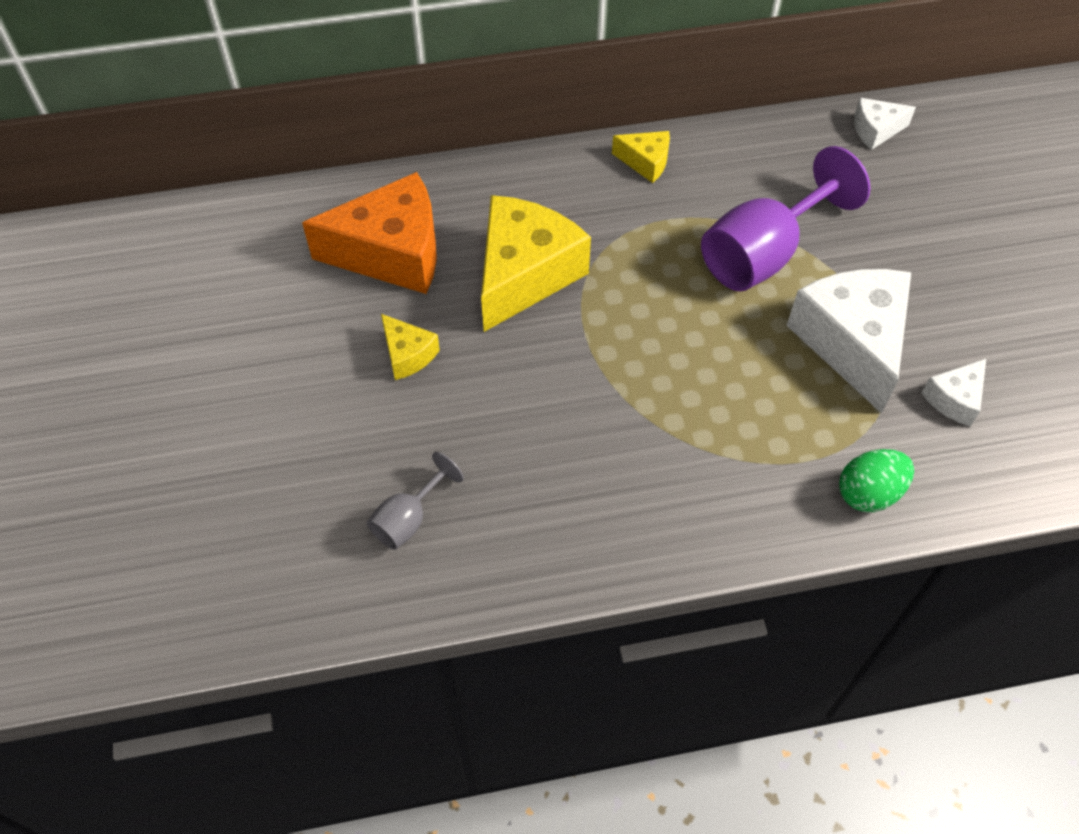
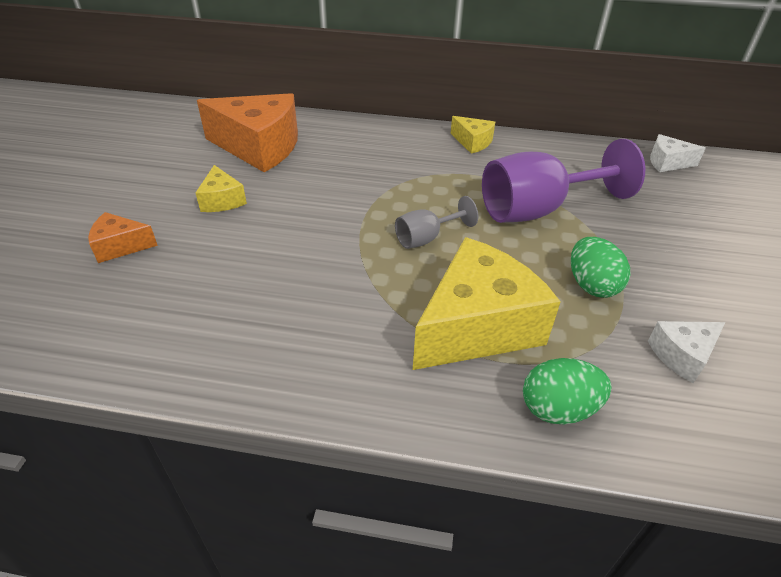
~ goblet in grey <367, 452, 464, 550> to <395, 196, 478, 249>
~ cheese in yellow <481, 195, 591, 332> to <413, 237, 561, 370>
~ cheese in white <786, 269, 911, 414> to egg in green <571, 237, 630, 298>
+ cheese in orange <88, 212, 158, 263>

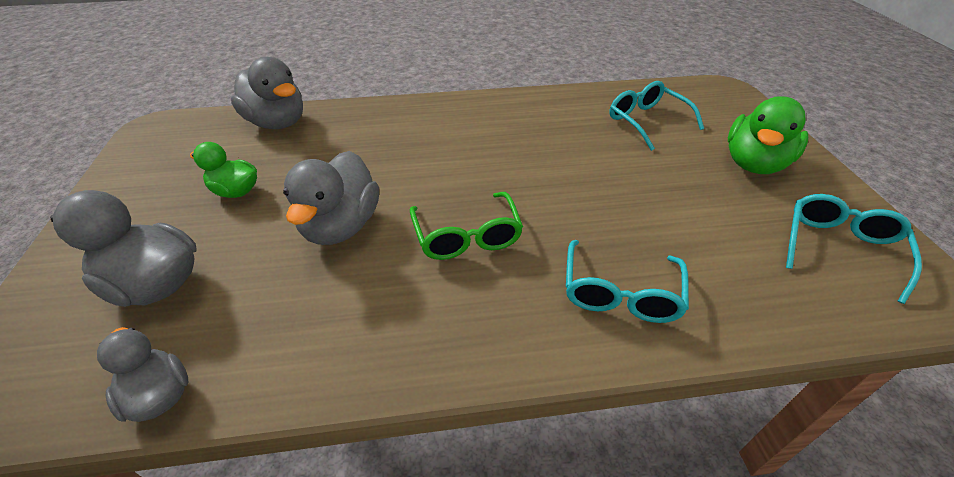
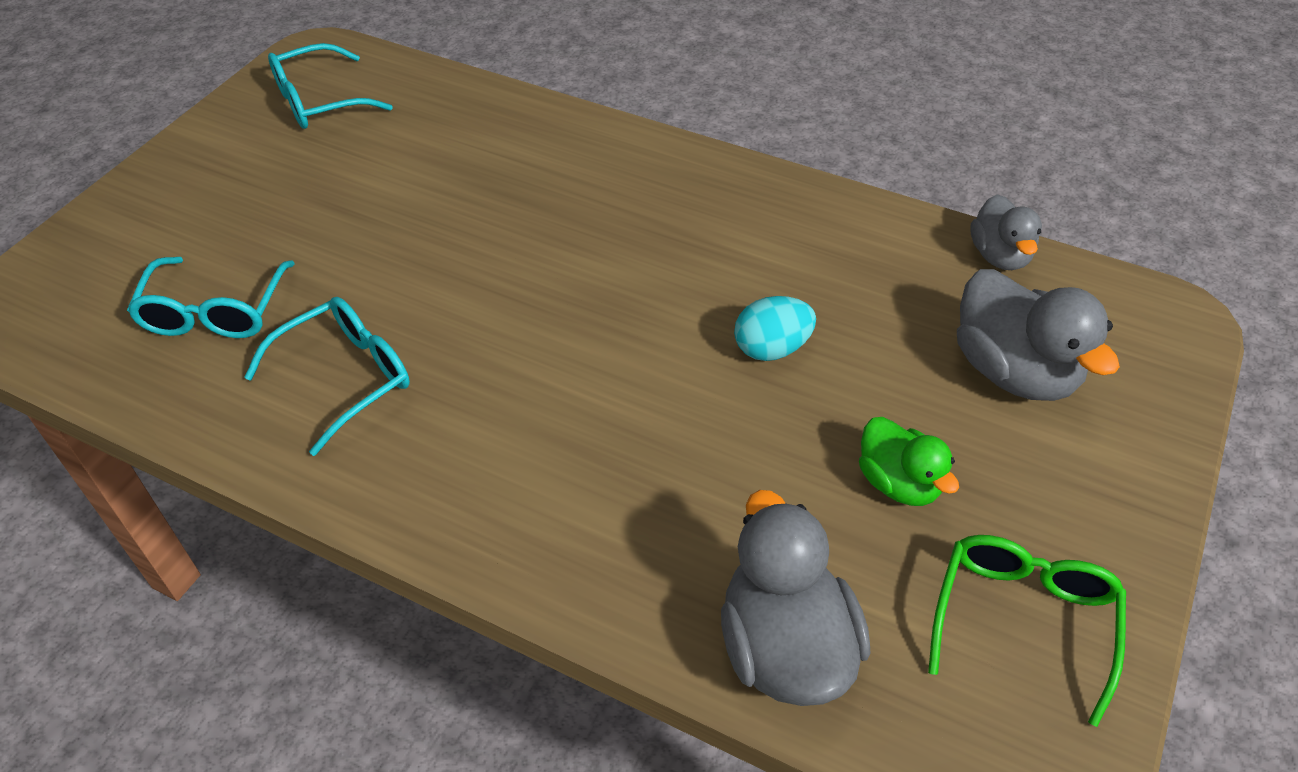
~ duck in grey <283, 151, 379, 245> to egg in turquoise <734, 296, 816, 361>
~ glasses in green <410, 192, 523, 260> to <928, 535, 1126, 727>
~ glasses in turquoise <566, 240, 689, 323> to <244, 297, 410, 456>
- duck in green <728, 96, 808, 174>

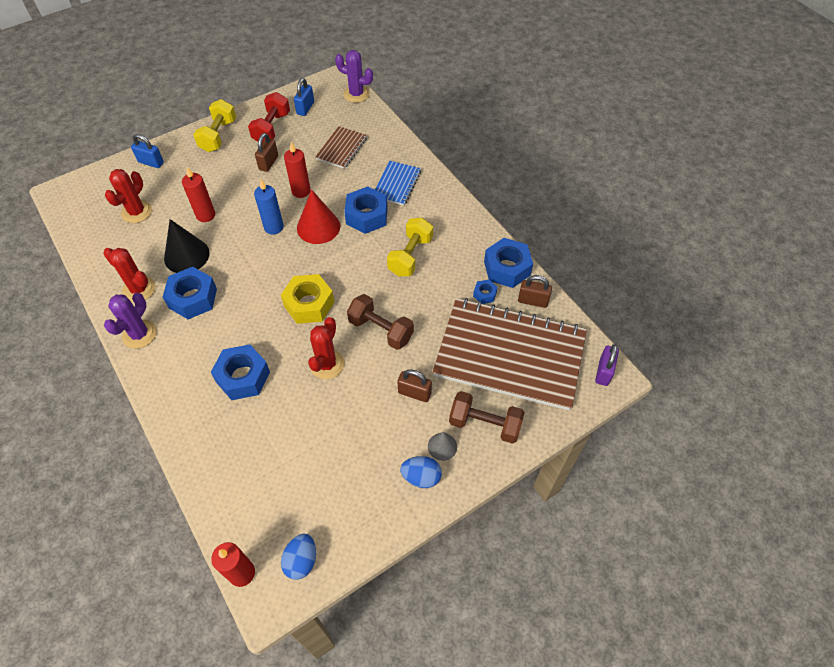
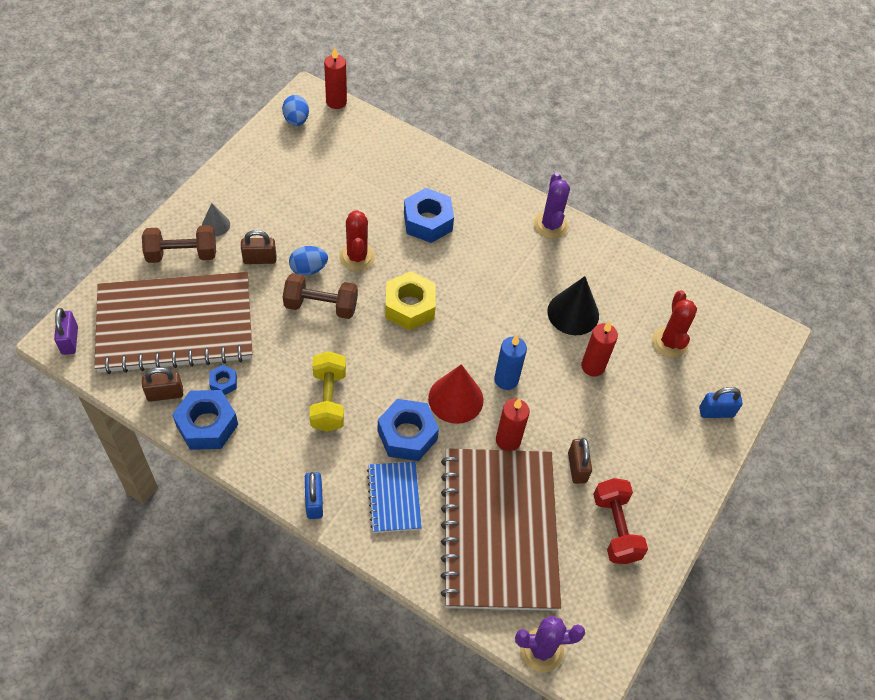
- cactus in red <103, 248, 156, 302>
- nut in blue <163, 267, 217, 319>
- dumbbell in yellow <193, 99, 236, 152>
~ padlock in blue <294, 78, 314, 116> to <305, 472, 323, 519>
~ notebook in brown <315, 126, 367, 169> = <441, 448, 561, 611> x2.27
~ egg in blue <400, 456, 442, 488> to <289, 246, 328, 276>

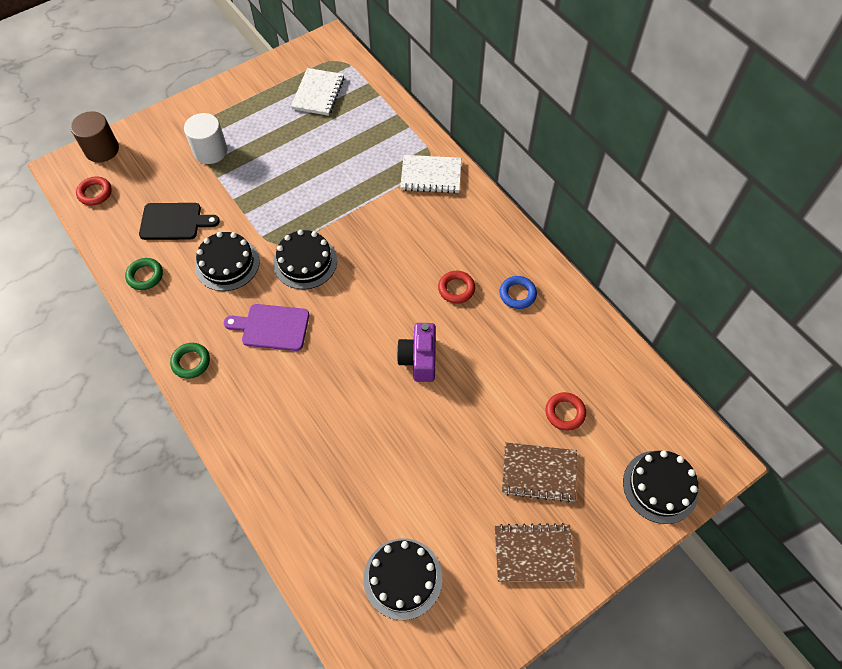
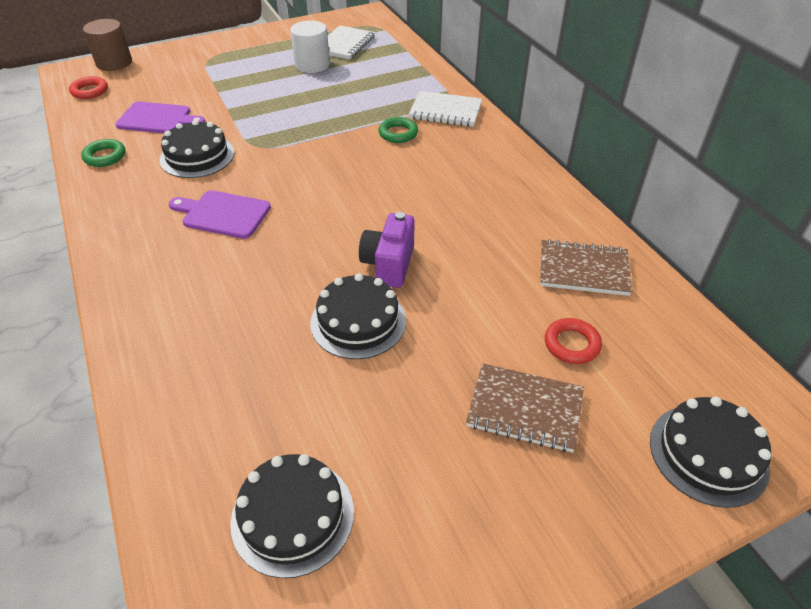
~ cutting board in black <139, 203, 220, 240> to cutting board in purple <115, 102, 205, 133>
~ ring in green <170, 343, 210, 379> to <378, 117, 418, 143>
~ cylinder in white <184, 113, 227, 164> to <290, 20, 330, 73>
~ cake in black <273, 230, 337, 289> to <310, 273, 406, 359>
- ring in red <438, 271, 475, 304>
~ notebook in brown <495, 523, 576, 582> to <540, 239, 632, 296>
- ring in blue <500, 276, 537, 309>

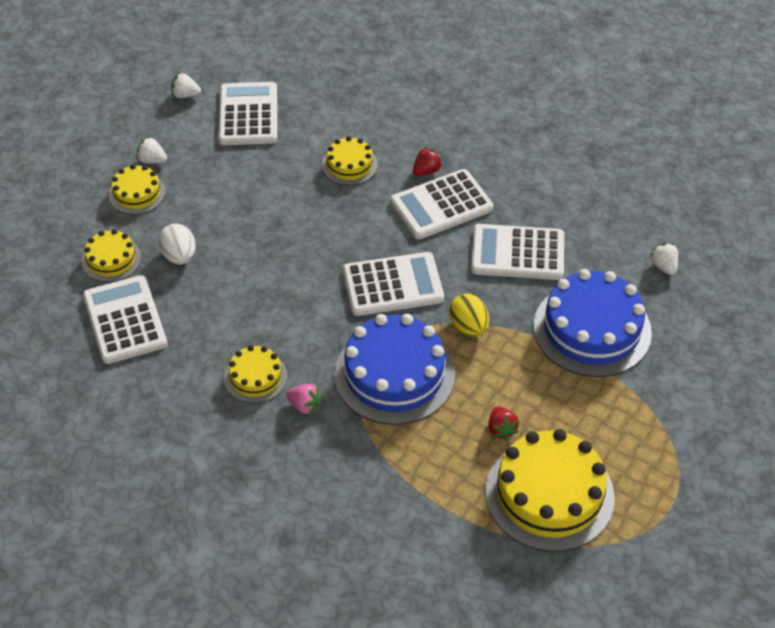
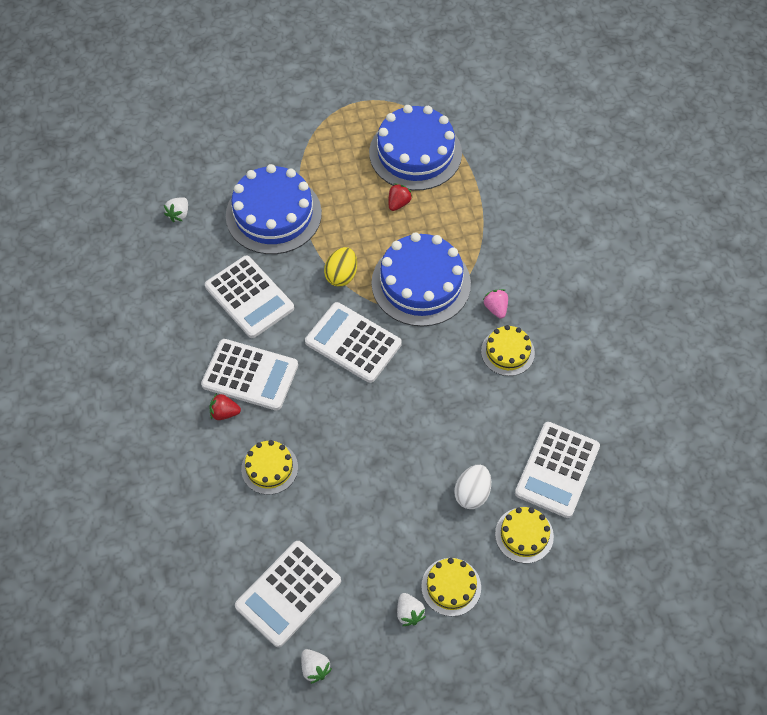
~ cake in yellow <485, 429, 615, 552> to cake in blue <369, 105, 462, 191>

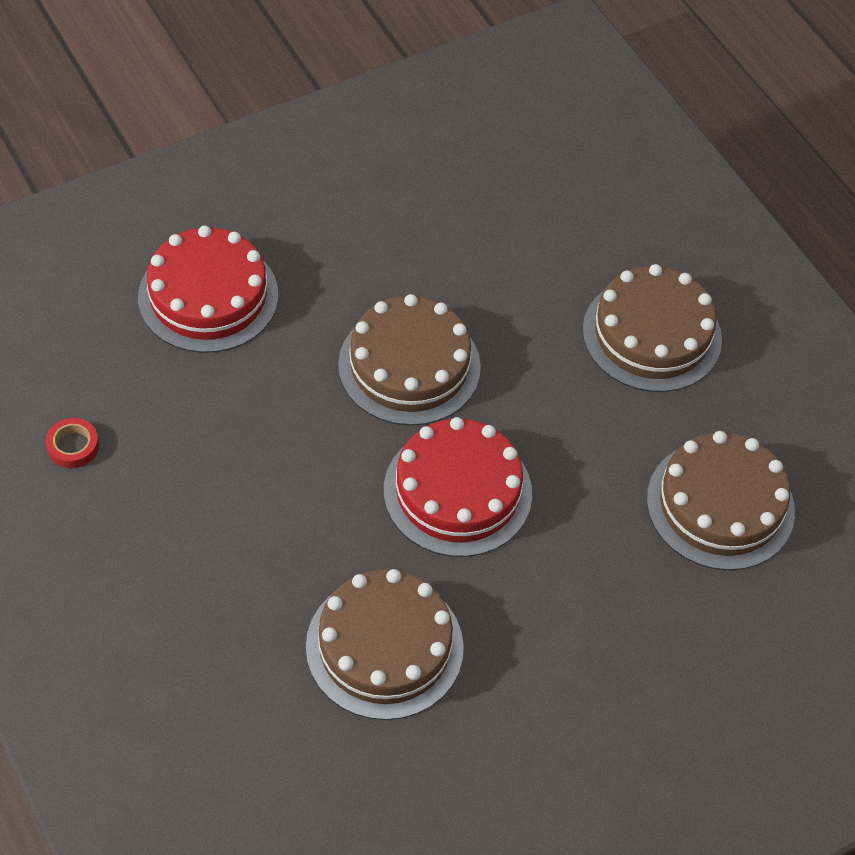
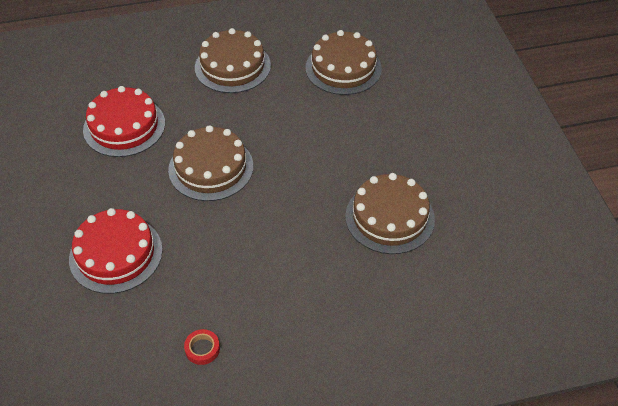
~ cake in red <384, 417, 532, 557> to <83, 86, 165, 157>

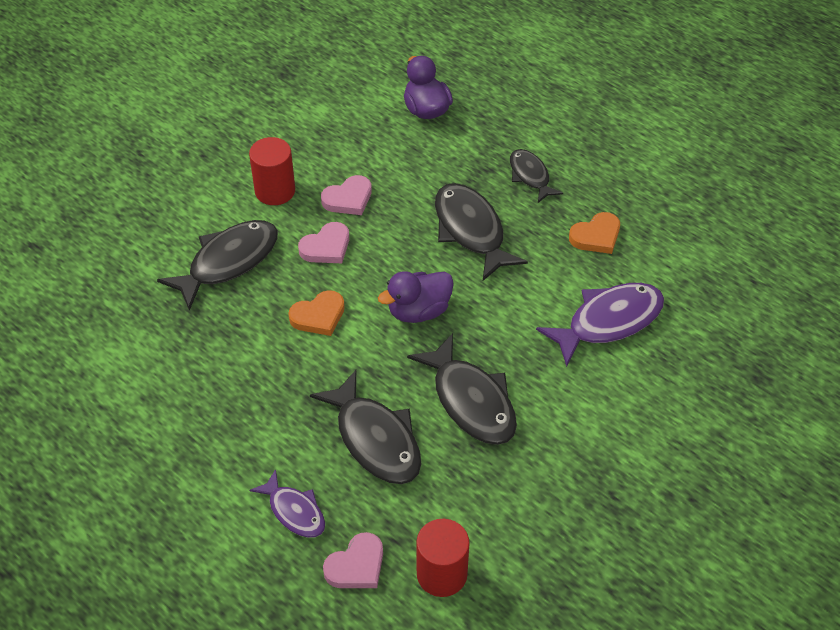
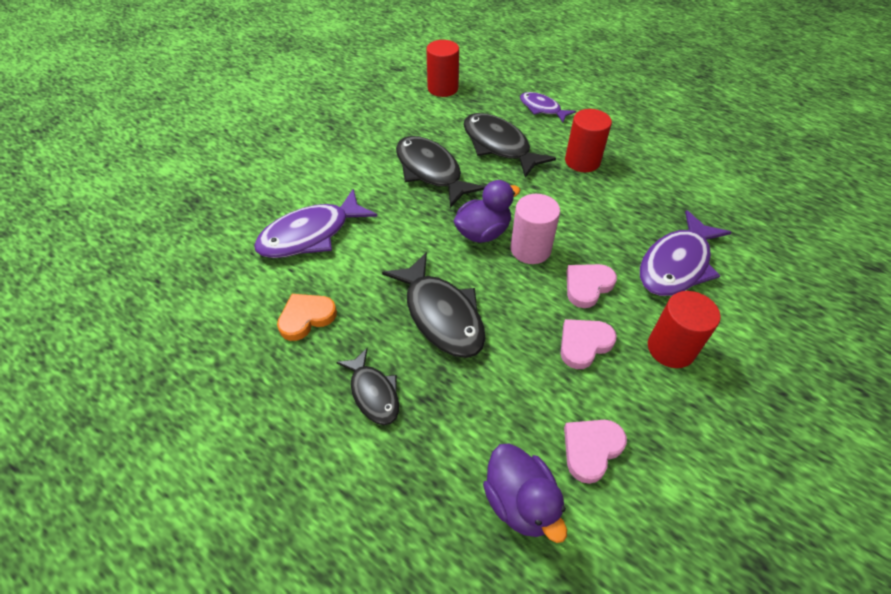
~ fish in black <157, 220, 278, 311> to fish in purple <640, 210, 731, 296>
- heart in orange <288, 290, 345, 336>
~ heart in pink <323, 532, 383, 588> to <564, 420, 627, 484>
+ cylinder in pink <511, 194, 560, 264>
+ cylinder in red <565, 109, 612, 172>

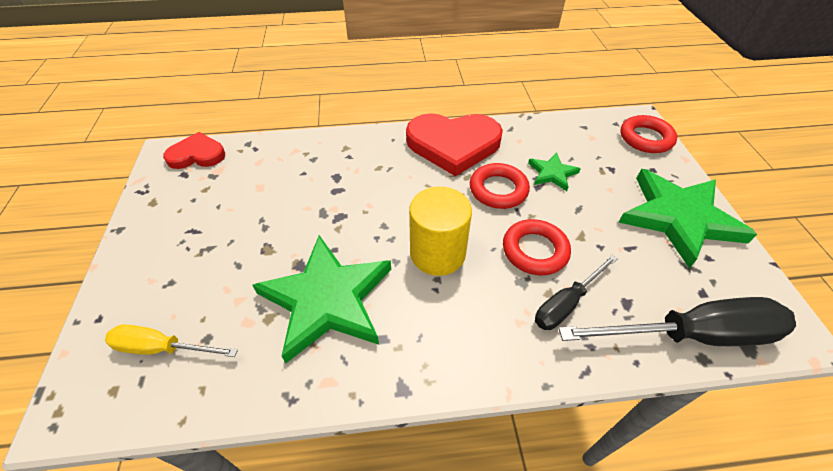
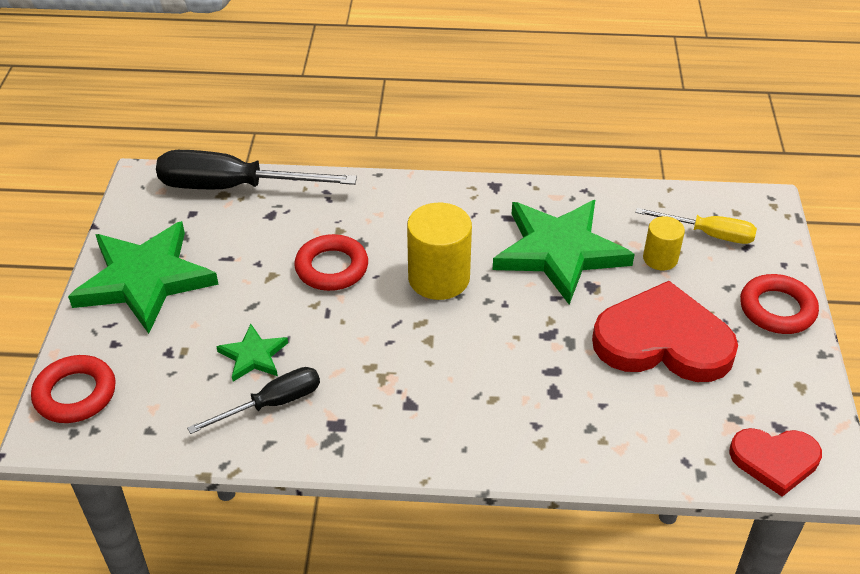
~ heart in red <406, 113, 503, 176> to <592, 281, 738, 382>
~ ring in red <470, 163, 530, 209> to <740, 274, 819, 334>
~ screwdriver in black <535, 255, 618, 330> to <187, 367, 320, 434>
+ cylinder in yellow <643, 216, 685, 271>

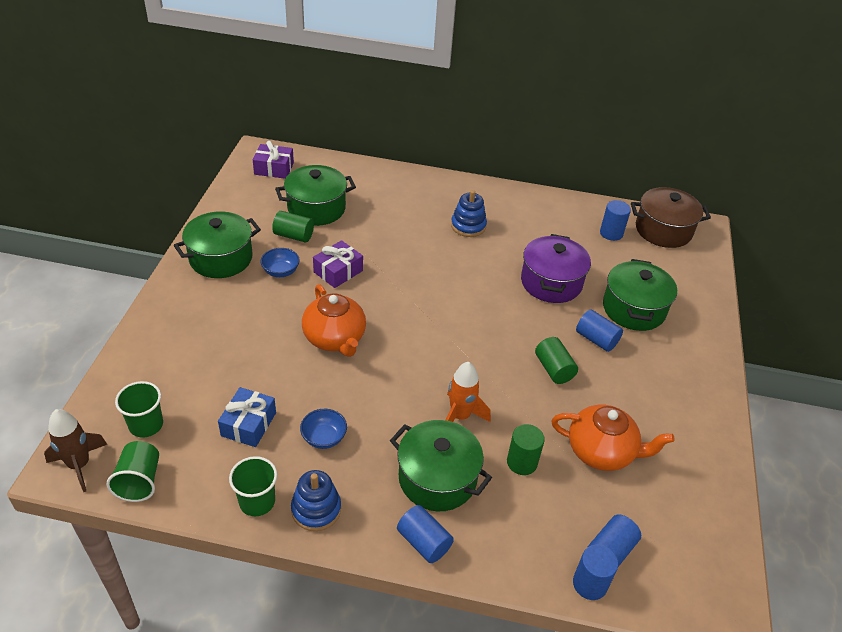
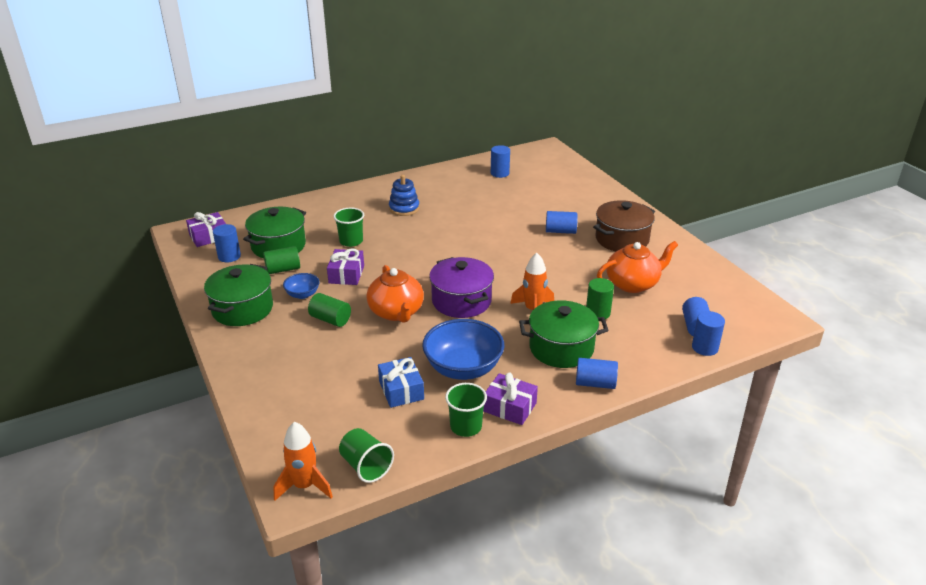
~ rocket in brown <44, 409, 107, 492> to rocket in orange <274, 422, 333, 501>
~ cup in green <115, 381, 163, 438> to <334, 208, 364, 247>
~ stacking toy in blue <291, 470, 341, 531> to gift in purple <483, 373, 538, 425>
~ bowl in blue <300, 409, 347, 449> = <422, 319, 504, 380> x2.00
~ teapot in orange <302, 284, 366, 357> = <367, 265, 424, 323> 45 degrees clockwise
~ pot in purple <521, 234, 591, 303> to <429, 257, 494, 318>
~ cylinder in green <535, 337, 578, 384> to <308, 293, 351, 327>
- pot in green <603, 259, 677, 331>
~ pot in brown <631, 187, 711, 248> to <593, 200, 655, 251>
+ cylinder in blue <213, 224, 241, 262>

